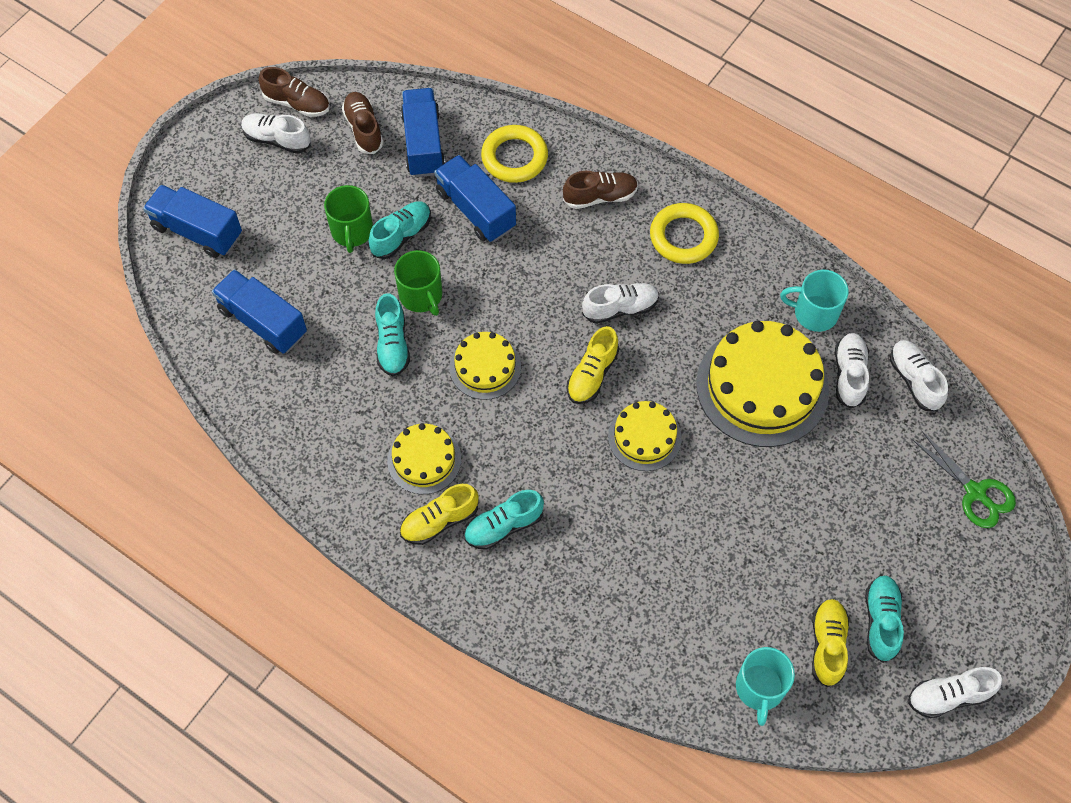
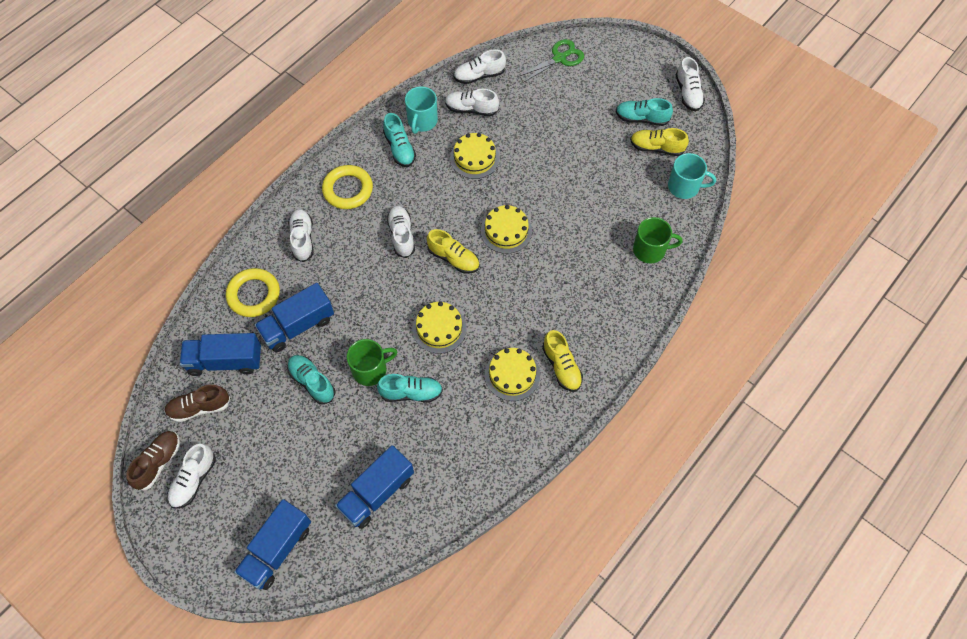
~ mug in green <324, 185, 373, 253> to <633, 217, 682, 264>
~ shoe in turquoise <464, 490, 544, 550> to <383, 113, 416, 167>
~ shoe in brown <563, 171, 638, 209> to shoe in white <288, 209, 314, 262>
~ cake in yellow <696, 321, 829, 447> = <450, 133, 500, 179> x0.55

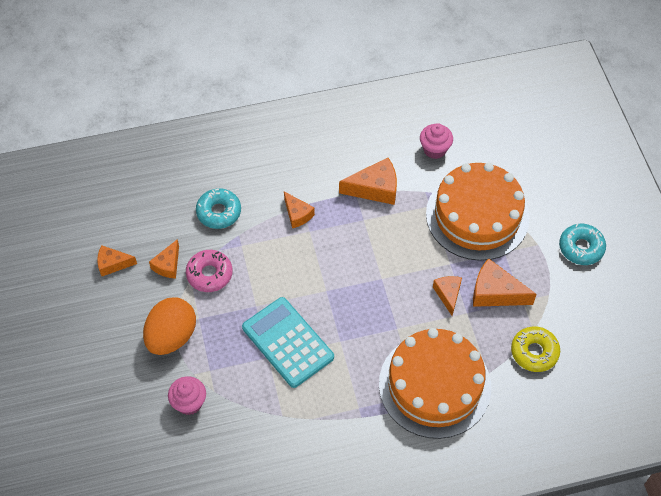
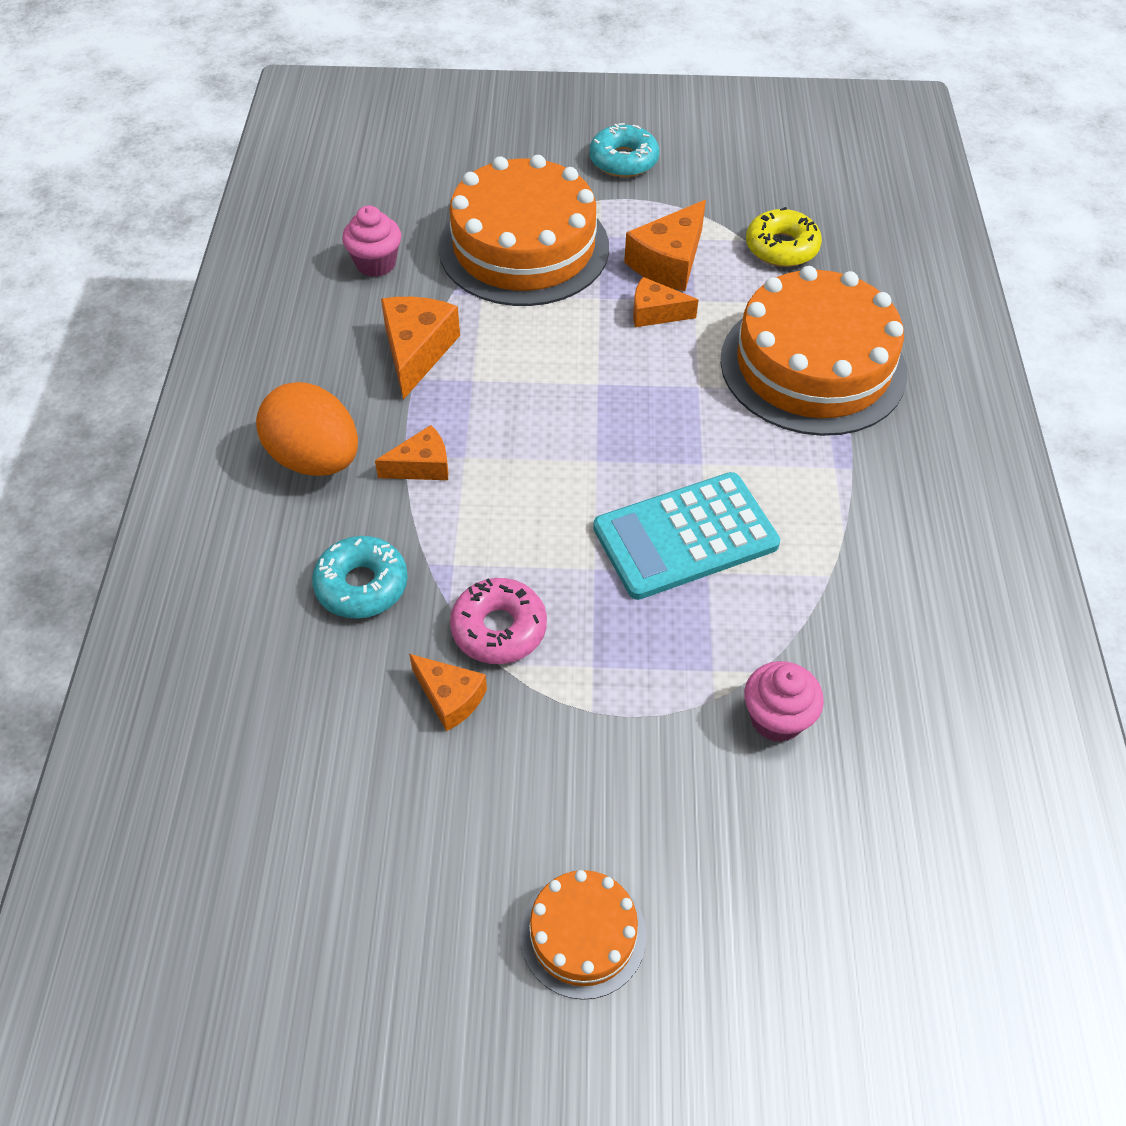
- cheese in orange <97, 245, 137, 276>
~ egg in orange <143, 297, 196, 355> to <256, 382, 358, 476>
+ cake in orange <520, 870, 646, 1000>

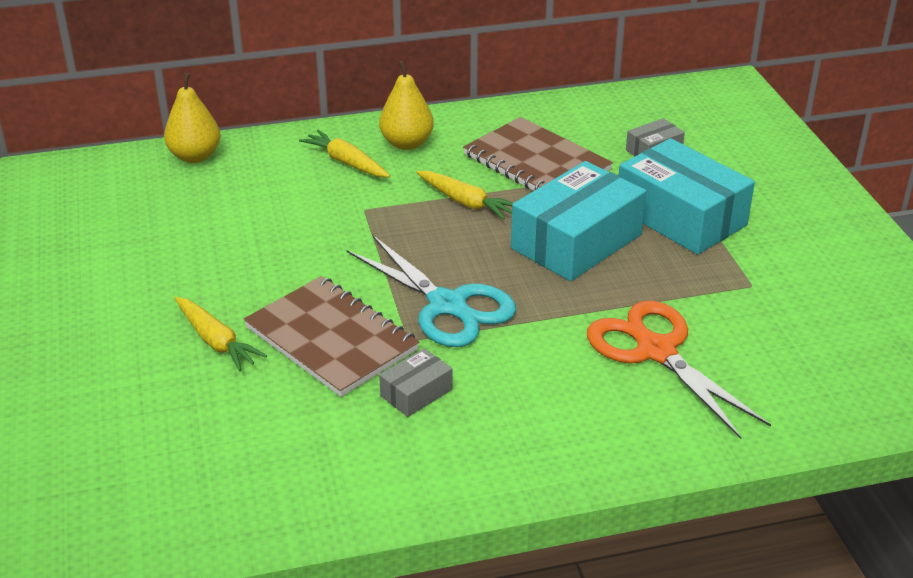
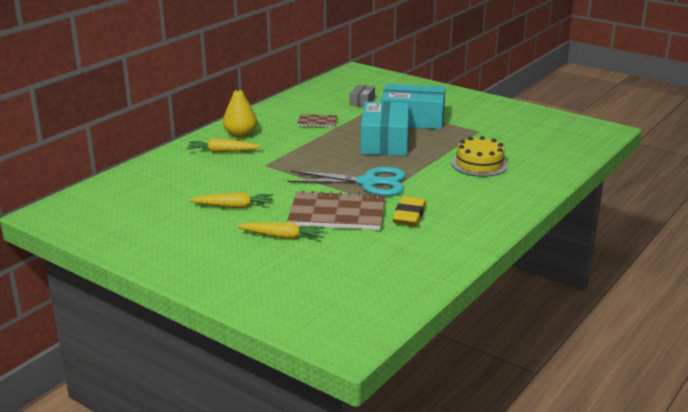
- pear in yellow <164, 73, 221, 163>
~ box in grey <379, 348, 452, 417> to eraser in yellow <393, 196, 426, 226>
~ carrot in yellow <416, 171, 513, 220> to <190, 192, 273, 208>
~ notebook in brown <463, 117, 613, 191> = <297, 114, 337, 127> x0.51
~ scissors in orange <587, 300, 771, 439> to cake in yellow <452, 136, 508, 177>

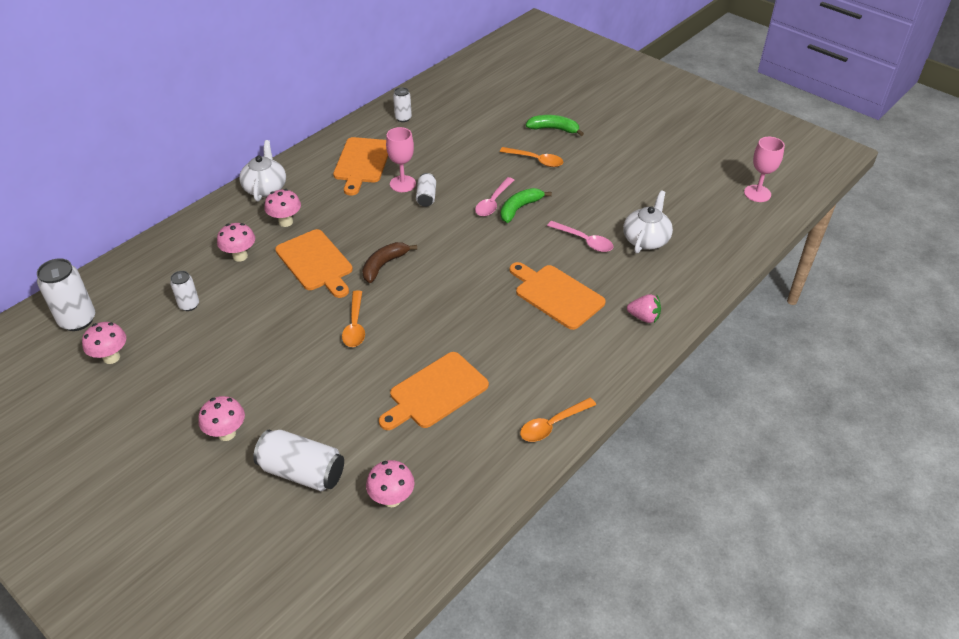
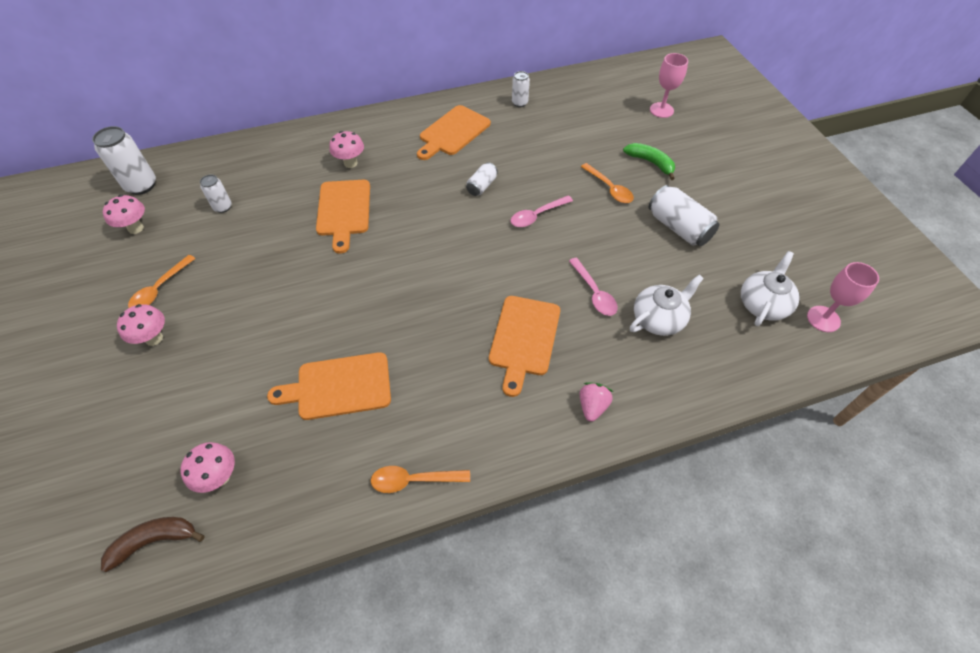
- mushroom in pink <217, 223, 255, 262>
~ teapot in white <239, 140, 286, 202> to <741, 251, 800, 326>
~ can in white <253, 430, 344, 491> to <649, 185, 720, 246>
~ spoon in orange <342, 290, 365, 347> to <128, 255, 196, 308>
~ banana in brown <362, 242, 417, 283> to <101, 517, 204, 572>
~ goblet in pink <386, 127, 416, 192> to <650, 53, 688, 118>
- banana in green <501, 188, 552, 223>
~ cutting board in orange <510, 262, 606, 330> = <489, 296, 560, 397> 150 degrees counterclockwise
~ strawberry in pink <627, 294, 661, 323> = <580, 383, 613, 422> 120 degrees counterclockwise

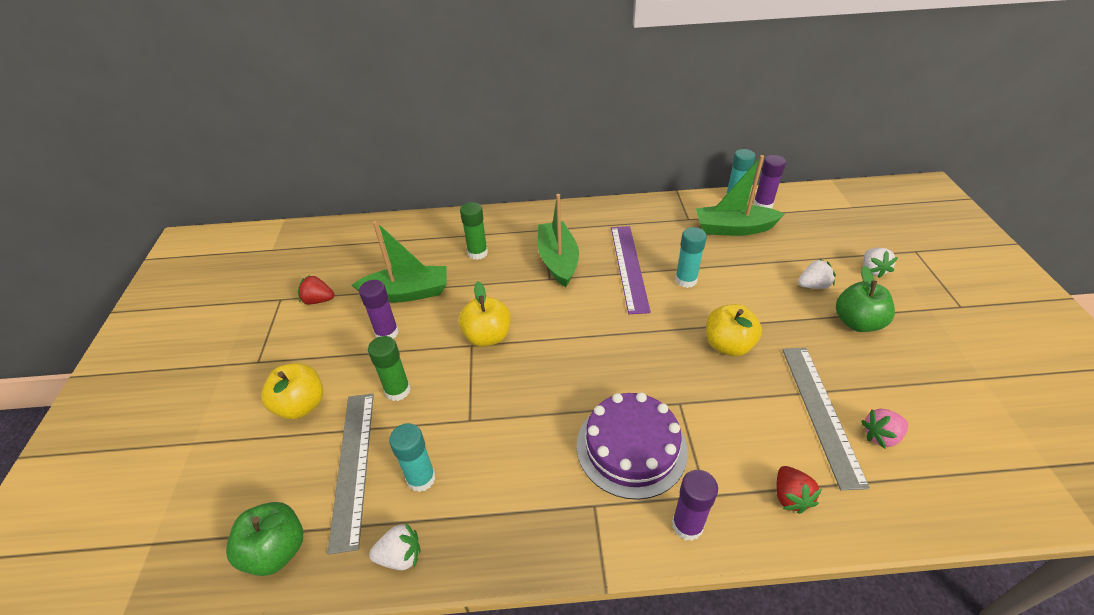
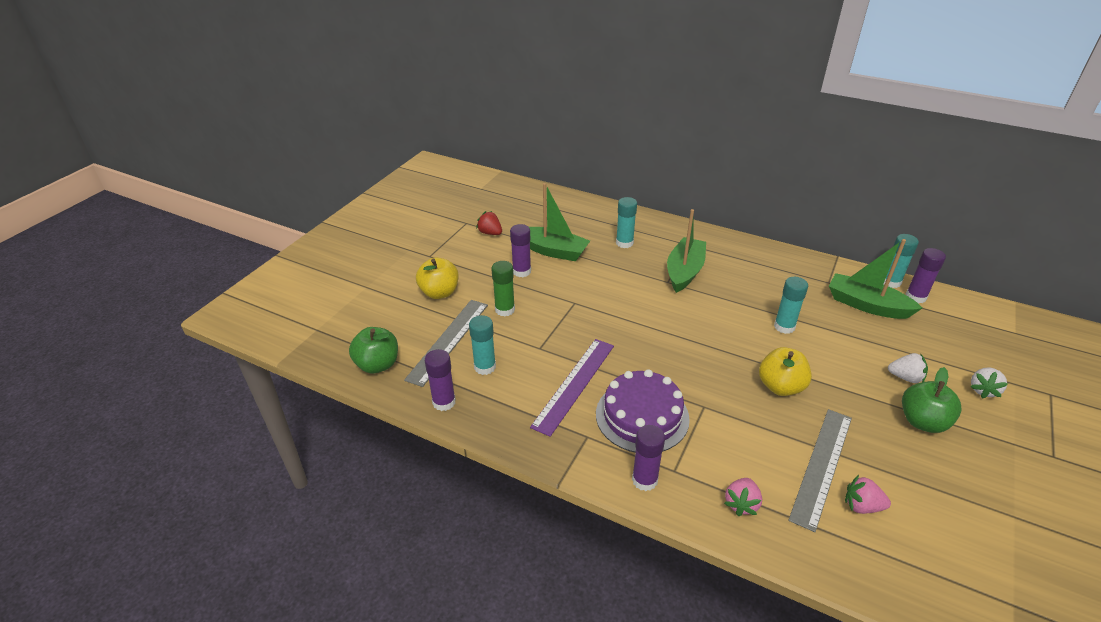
~ strawberry in white <369, 522, 420, 570> to glue stick in purple <425, 349, 456, 411>
- apple in yellow <459, 281, 510, 347>
~ glue stick in green <460, 202, 488, 260> to glue stick in turquoise <616, 197, 637, 248>
~ ruler in purple <611, 226, 651, 314> to <530, 339, 614, 437>
~ strawberry in red <776, 466, 822, 514> to strawberry in pink <724, 478, 762, 516>

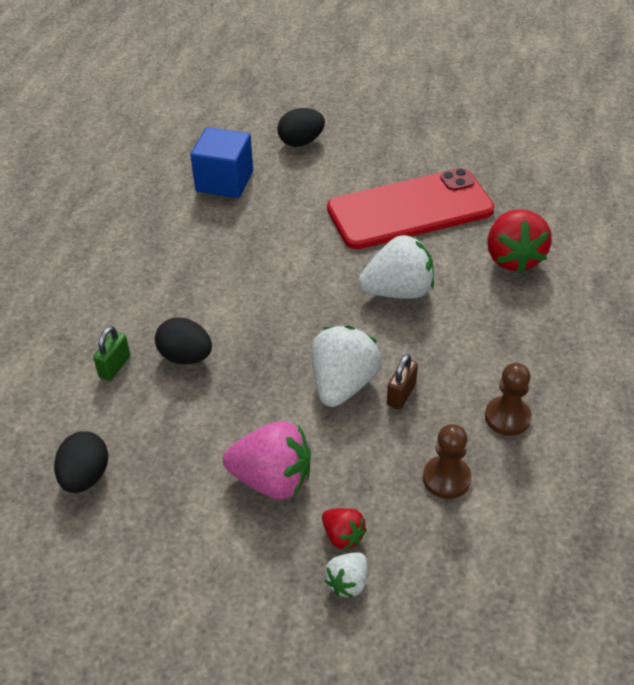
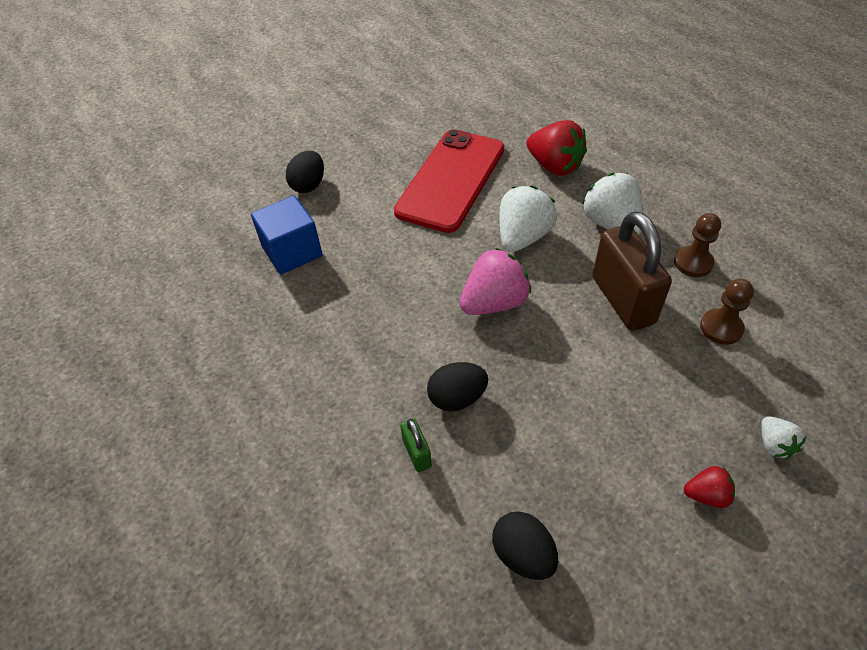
~ strawberry in pink <223, 421, 311, 500> to <460, 248, 531, 315>
~ strawberry in white <311, 326, 381, 407> to <582, 173, 643, 235>
~ strawberry in red <322, 508, 367, 550> to <684, 466, 735, 508>
~ padlock in brown <387, 354, 418, 410> = <593, 211, 672, 331> x2.26

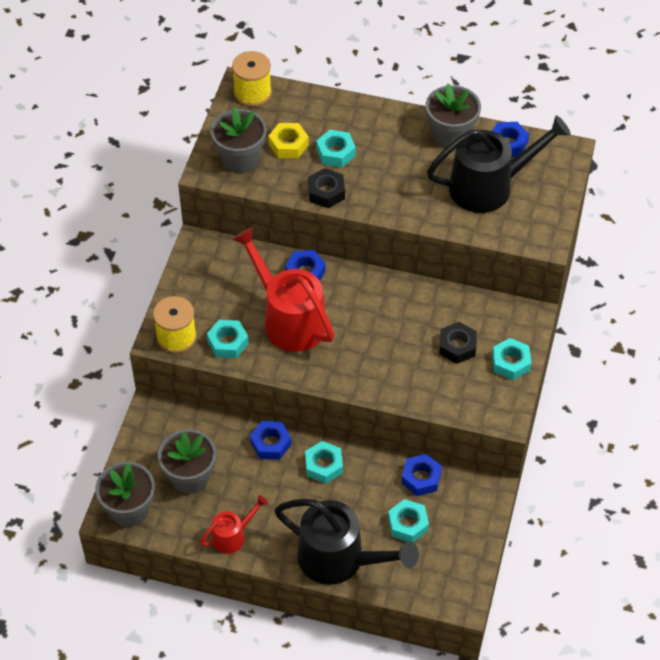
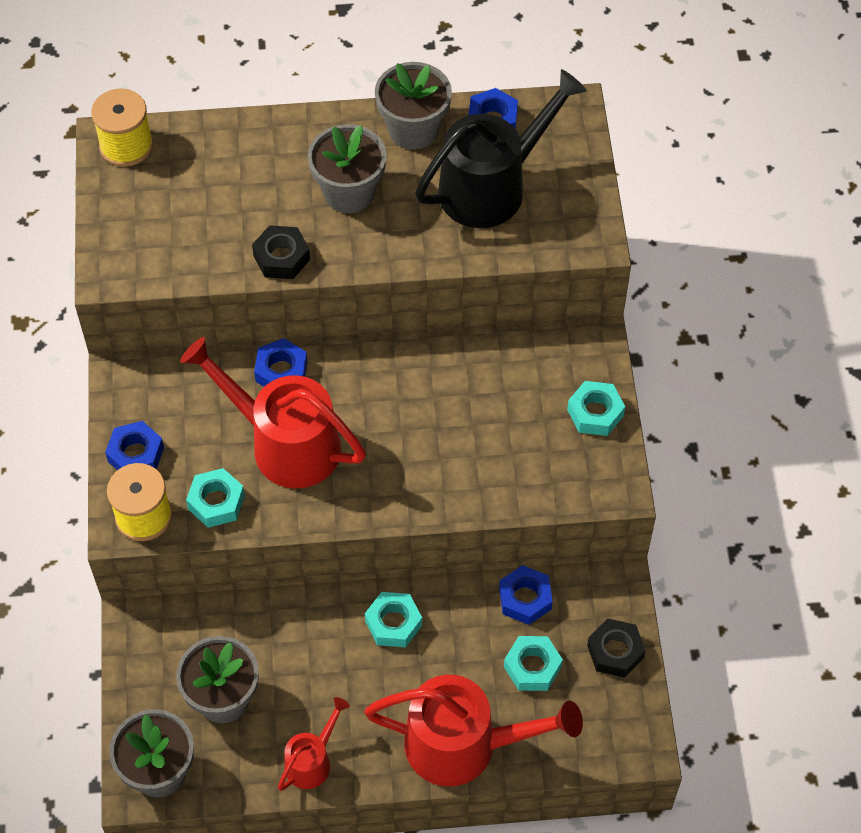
~ flower pot in grey <210, 107, 267, 173> to <308, 124, 386, 213>
~ nut in blue <250, 421, 291, 460> to <105, 421, 164, 470>
- nut in yellow <268, 123, 309, 158>
~ watering can in black <274, 499, 419, 585> to watering can in red <364, 675, 583, 786>
- nut in turquoise <316, 130, 356, 167>
~ nut in black <439, 322, 477, 364> to <587, 619, 646, 678>

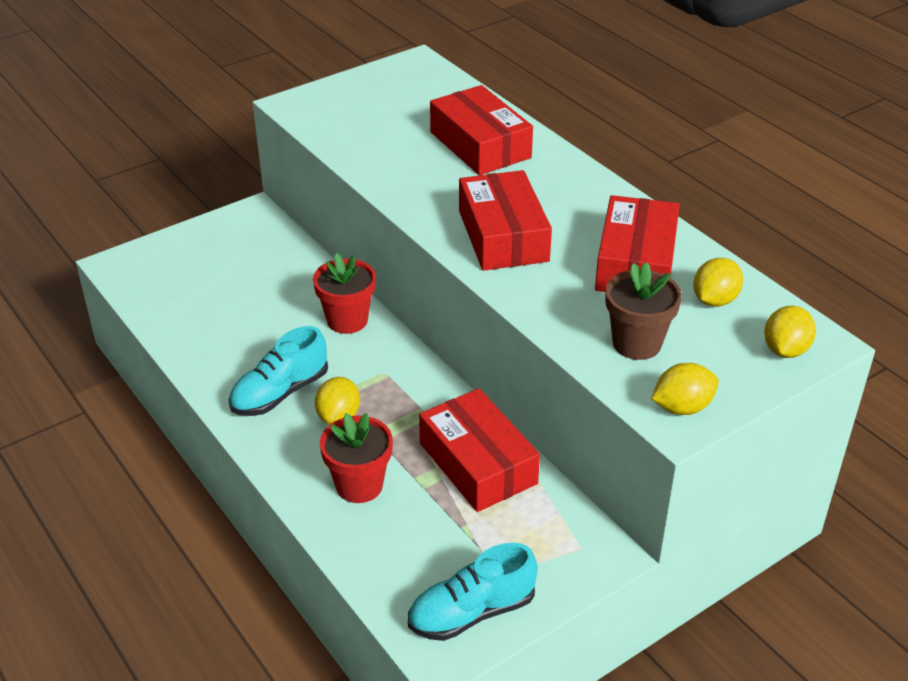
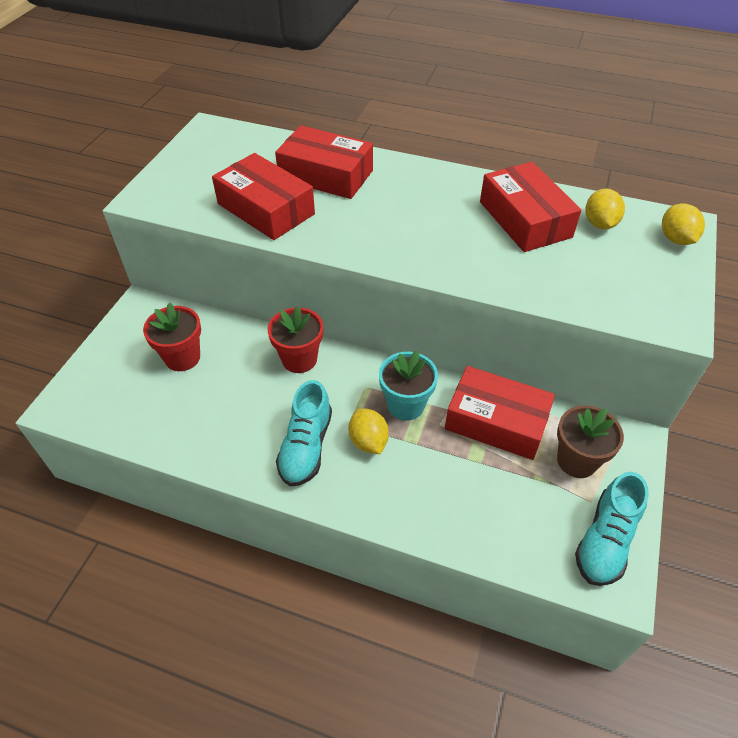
~ flower pot in red <320, 413, 393, 503> to <143, 303, 201, 371>
~ box in red <459, 170, 552, 271> to <212, 153, 315, 240>
~ flower pot in brown <605, 262, 682, 360> to <557, 406, 624, 478>
- lemon in yellow <651, 363, 719, 415>
+ flower pot in turquoise <379, 350, 438, 420>

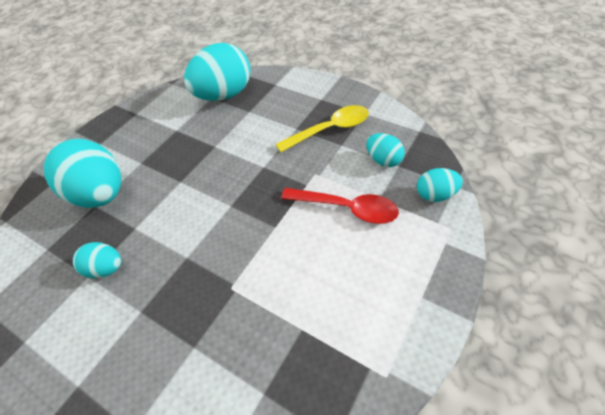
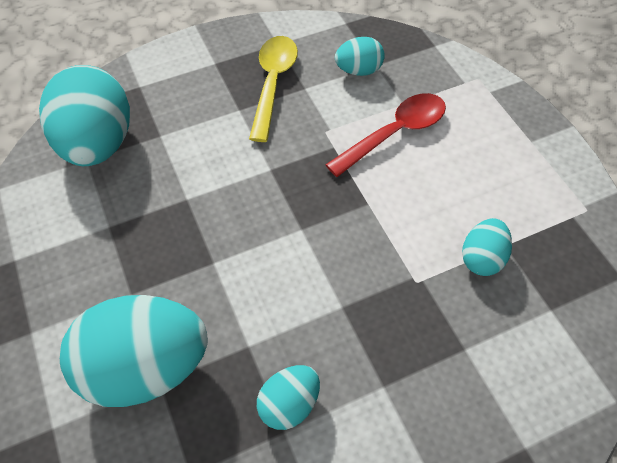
~ egg in turquoise <417, 168, 463, 202> to <462, 218, 512, 276>

